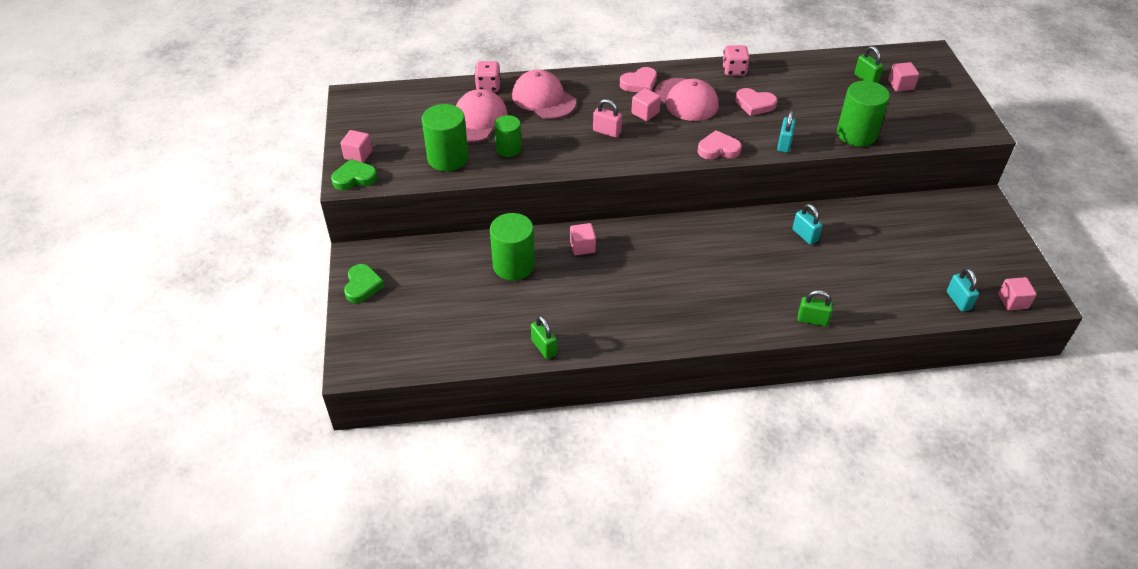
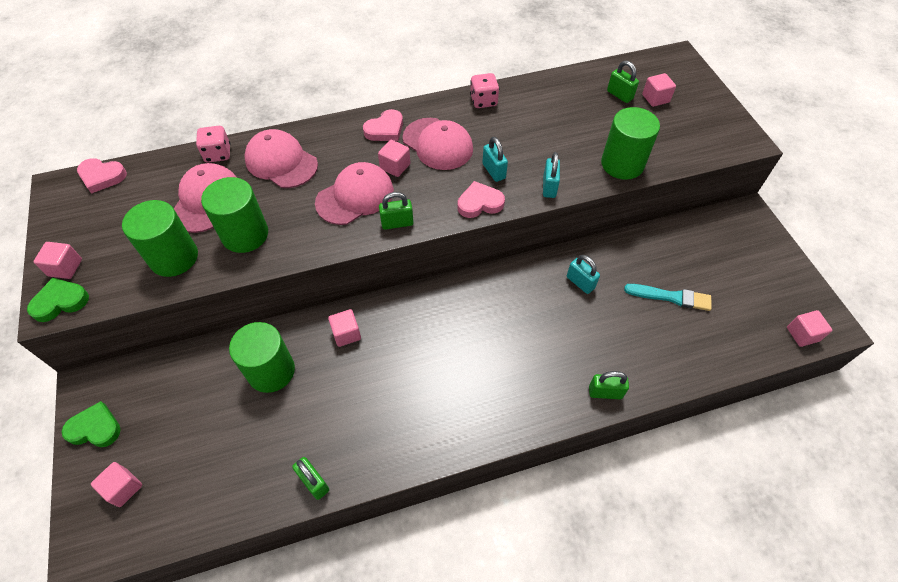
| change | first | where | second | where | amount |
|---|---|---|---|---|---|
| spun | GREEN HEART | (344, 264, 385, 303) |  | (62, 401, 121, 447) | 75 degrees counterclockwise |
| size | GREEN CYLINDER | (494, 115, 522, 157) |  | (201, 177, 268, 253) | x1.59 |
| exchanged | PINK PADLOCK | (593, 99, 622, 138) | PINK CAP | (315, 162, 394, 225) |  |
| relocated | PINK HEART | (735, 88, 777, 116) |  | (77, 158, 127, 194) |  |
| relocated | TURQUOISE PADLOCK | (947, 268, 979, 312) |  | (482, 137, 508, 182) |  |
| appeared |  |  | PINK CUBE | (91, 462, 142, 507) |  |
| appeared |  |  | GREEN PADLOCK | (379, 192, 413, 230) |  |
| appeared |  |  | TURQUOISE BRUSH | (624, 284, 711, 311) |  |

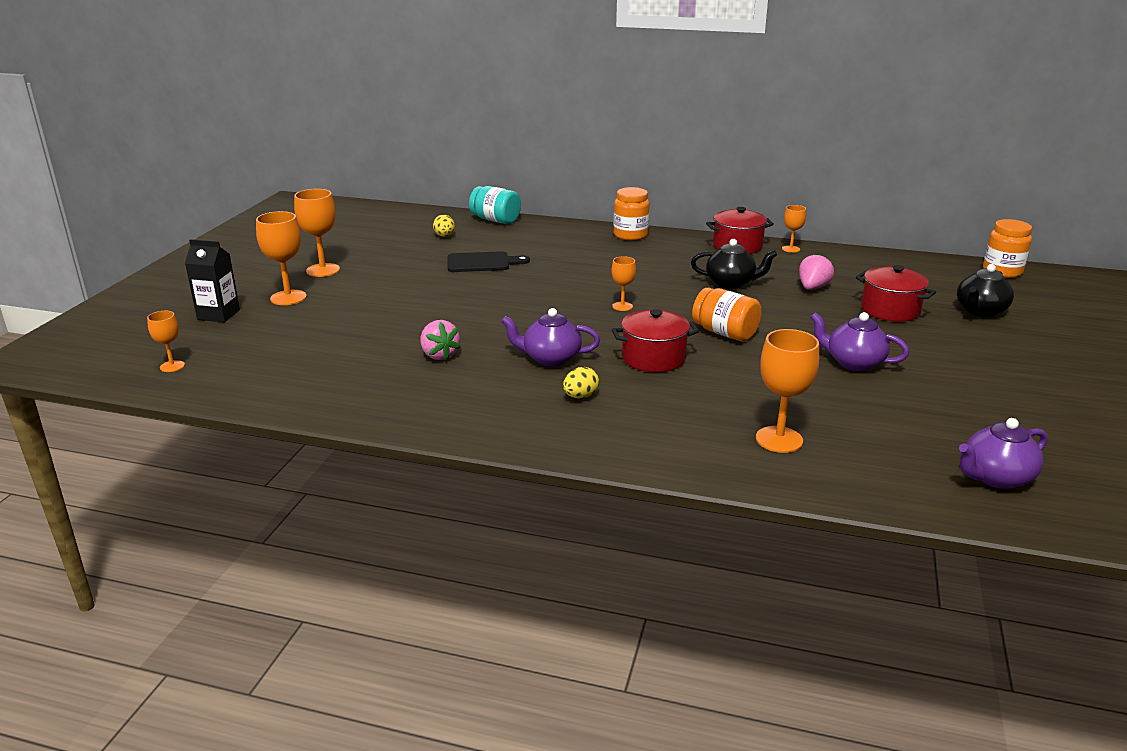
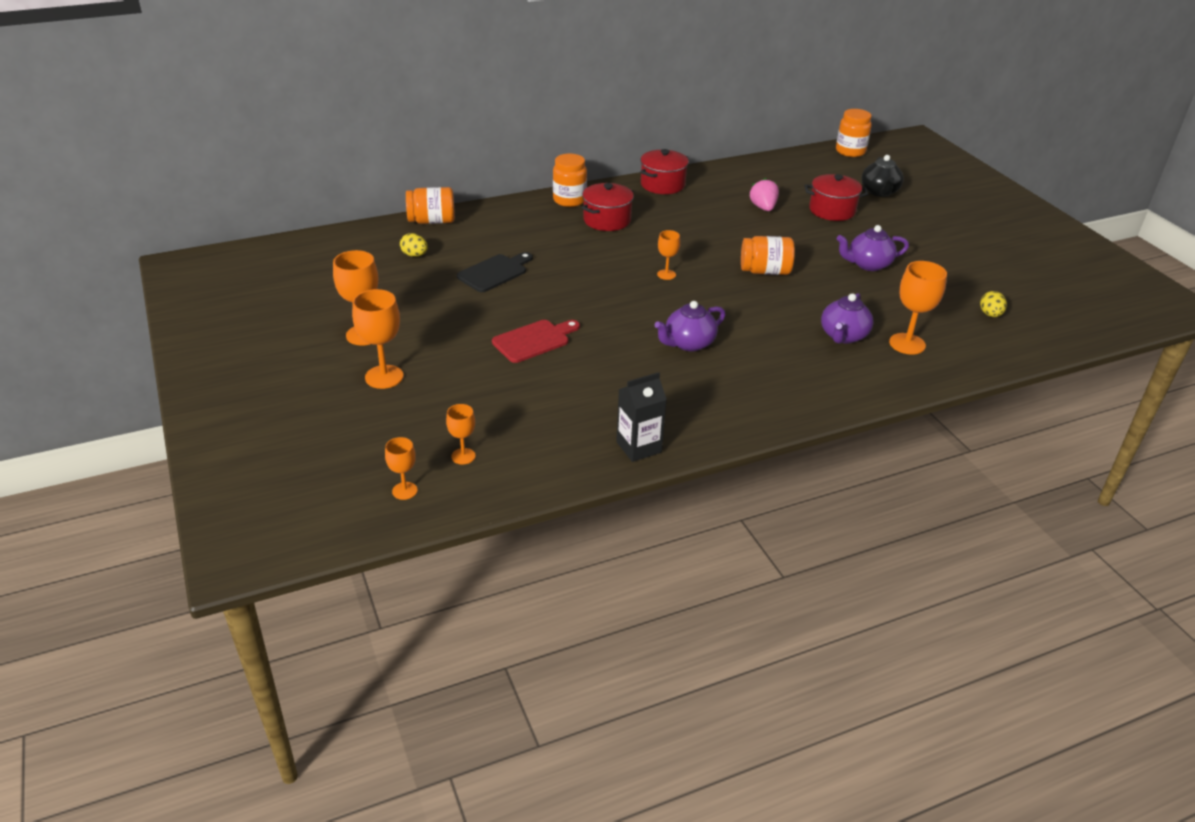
| change | first | where | second | where | amount |
|---|---|---|---|---|---|
| relocated | BLACK CARTON | (185, 239, 240, 322) |  | (616, 372, 667, 462) |  |
| missing | PINK STRAWBERRY | (420, 320, 461, 360) |  |  |  |
| colour | TURQUOISE JAR | (469, 186, 521, 224) | ORANGE JAR | (406, 187, 455, 224) |  |
| relocated | YELLOW EGG | (563, 367, 599, 398) |  | (980, 291, 1007, 317) |  |
| relocated | RED POT | (612, 309, 699, 372) |  | (582, 183, 634, 231) |  |
| missing | BLACK TEAPOT | (691, 239, 777, 289) |  |  |  |
| relocated | ORANGE GOBLET | (782, 205, 806, 253) |  | (446, 404, 475, 464) |  |
| relocated | PURPLE TEAPOT | (959, 418, 1048, 489) |  | (821, 293, 874, 344) |  |
| appeared |  |  | RED CUTTING BOARD | (492, 320, 580, 363) |  |

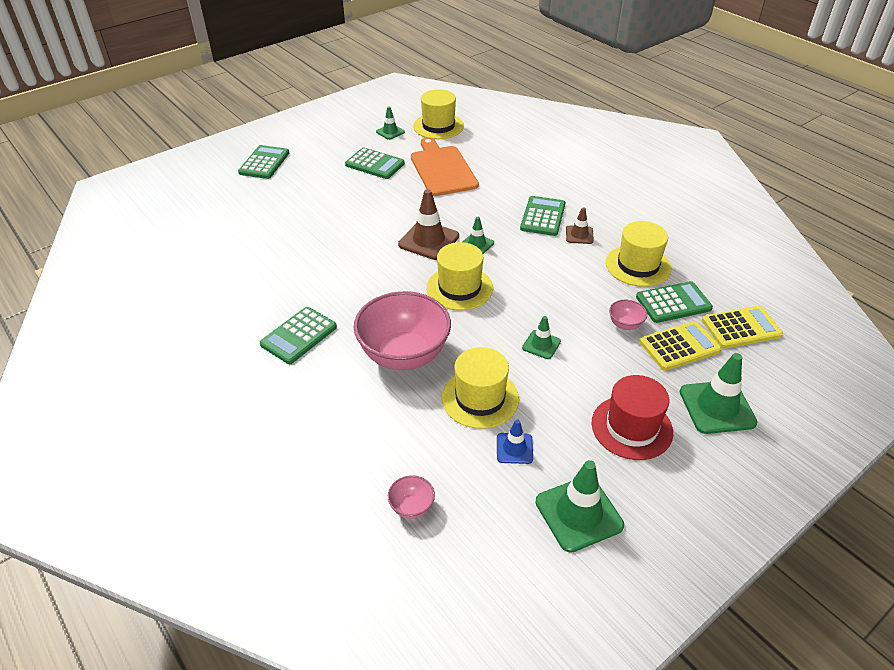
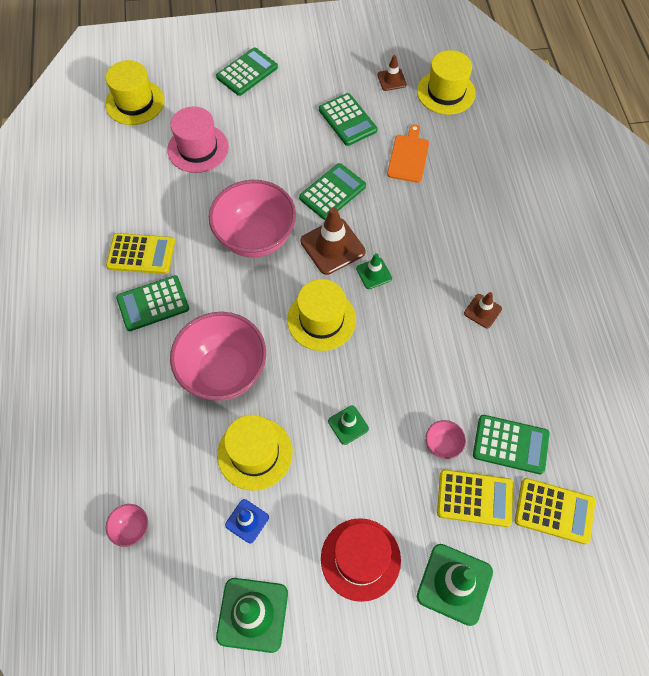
| change | first | where | second | where | amount |
|---|---|---|---|---|---|
| colour | GREEN TRAFFIC CONE | (376, 107, 405, 140) | BROWN TRAFFIC CONE | (377, 55, 407, 91) |  |
| size | ORANGE CUTTING BOARD | (411, 137, 479, 196) |  | (387, 124, 429, 183) | x0.62 |
| relocated | GREEN CALCULATOR | (520, 196, 565, 236) |  | (299, 163, 366, 220) |  |
| relocated | YELLOW HAT | (606, 221, 671, 287) |  | (105, 60, 165, 125) |  |
| appeared |  |  | YELLOW CALCULATOR | (106, 233, 175, 274) |  |
| appeared |  |  | PINK HAT | (167, 106, 229, 173) |  |
| appeared |  |  | PINK BOWL | (209, 180, 296, 258) |  |

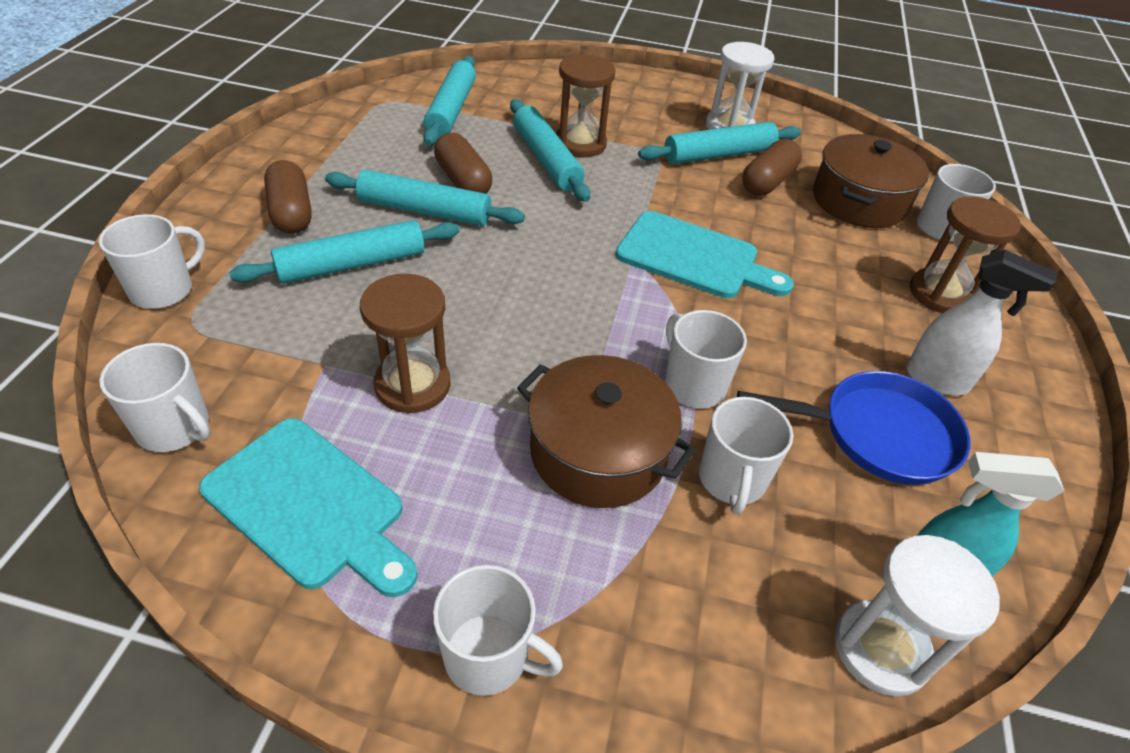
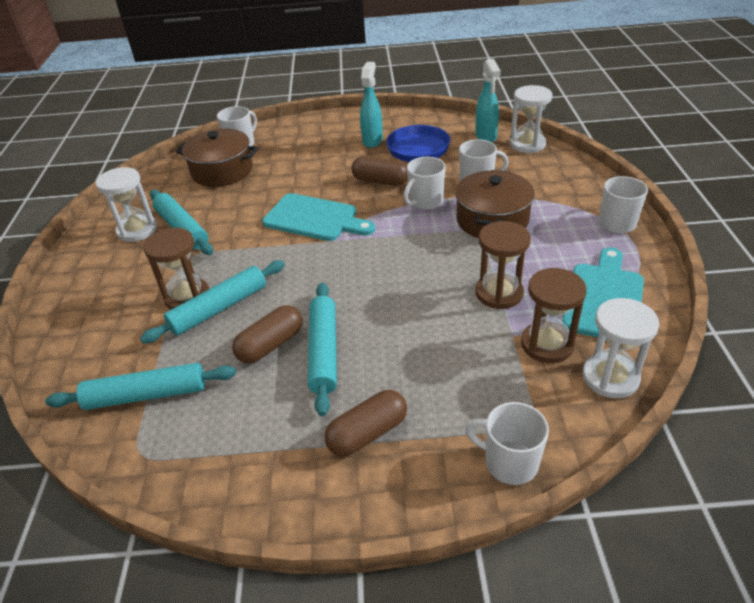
| change | first | where | second | where | amount |
|---|---|---|---|---|---|
| exchanged | WHITE MUG | (99, 343, 210, 452) | WHITE HOURGLASS | (583, 298, 659, 398) |  |
| missing | TURQUOISE ROLLING PIN | (229, 220, 459, 284) |  |  |  |
| spun | TURQUOISE CUTTING BOARD | (616, 211, 794, 298) |  | (262, 193, 375, 241) | 105 degrees clockwise |
| relocated | BROWN CAPSULE | (742, 139, 802, 196) |  | (351, 156, 408, 186) |  |
| colour | WHITE SPRAY BOTTLE | (906, 250, 1057, 396) | TURQUOISE SPRAY BOTTLE | (360, 62, 383, 148) |  |
| relocated | BROWN HOURGLASS | (910, 196, 1021, 313) |  | (521, 268, 587, 363) |  |

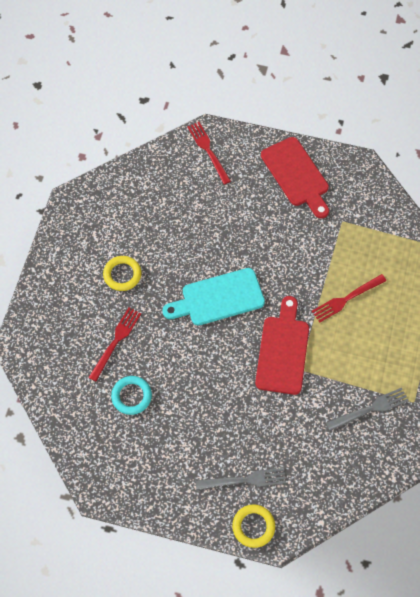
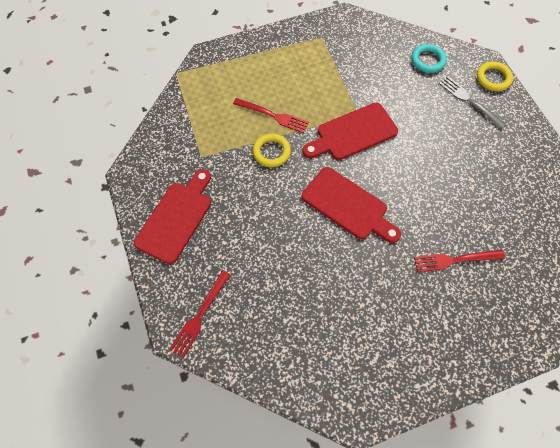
| change | first | where | second | where | amount |
|---|---|---|---|---|---|
| relocated | YELLOW RING | (103, 256, 141, 291) |  | (253, 134, 291, 167) |  |
| relocated | TURQUOISE RING | (111, 376, 152, 415) |  | (411, 44, 447, 73) |  |
| colour | TURQUOISE CUTTING BOARD | (162, 268, 265, 325) | RED CUTTING BOARD | (302, 167, 401, 243) |  |
| missing | GREY FORK | (326, 388, 409, 431) |  |  |  |

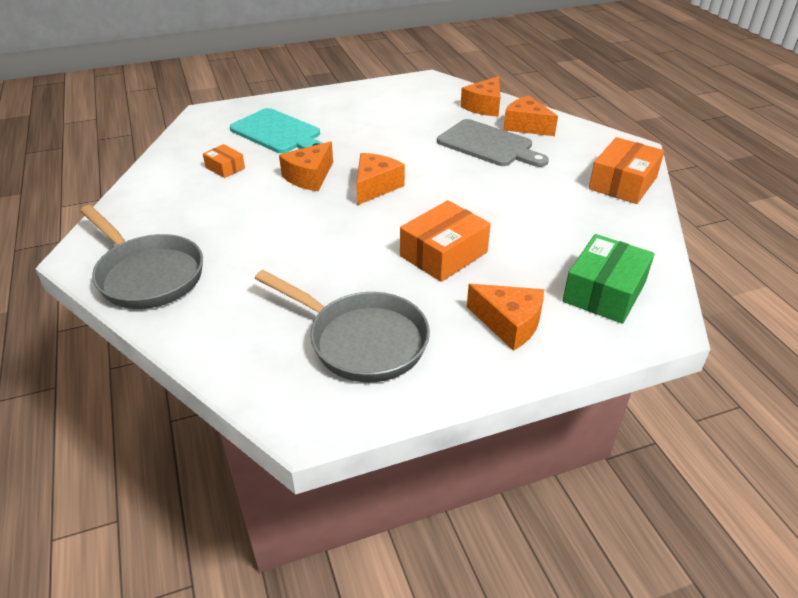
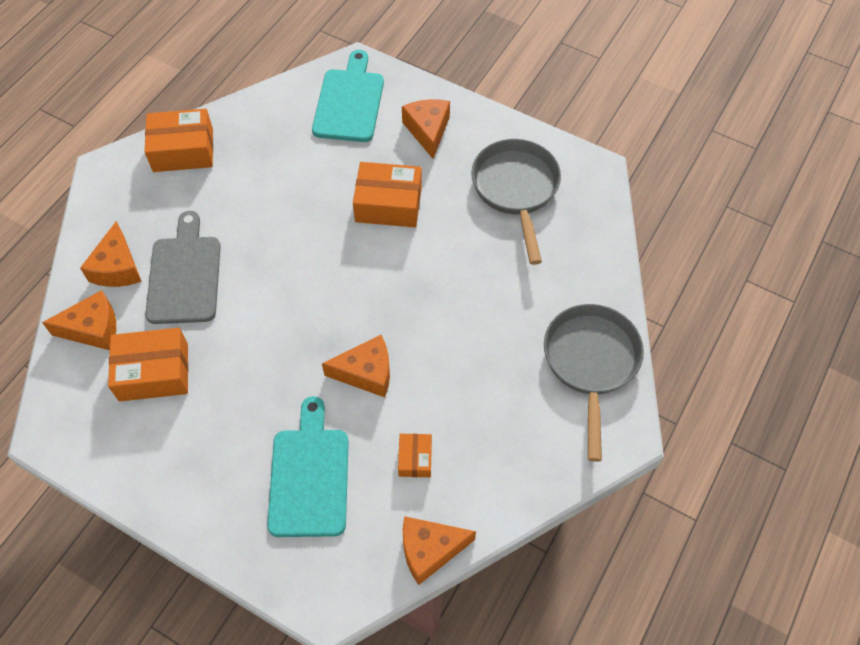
| change | first | where | second | where | amount |
|---|---|---|---|---|---|
| relocated | ORANGE CHEESE | (356, 153, 405, 205) |  | (403, 516, 476, 585) |  |
| exchanged | GREEN BOX | (563, 234, 654, 324) | TURQUOISE CUTTING BOARD | (312, 50, 384, 142) |  |
| appeared |  |  | ORANGE BOX | (108, 328, 188, 402) |  |

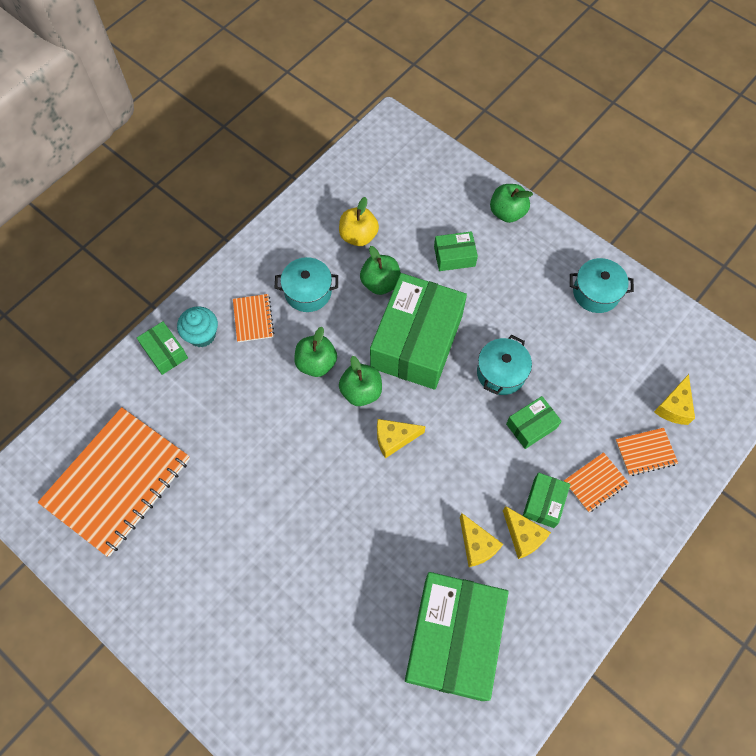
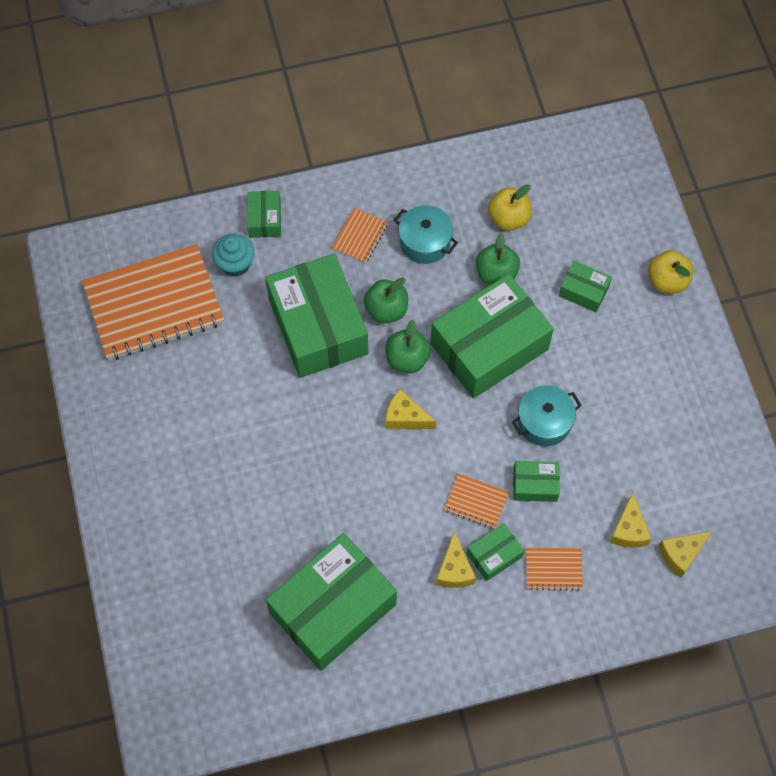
| change | first | where | second | where | amount |
|---|---|---|---|---|---|
| relocated | TURQUOISE CUPCAKE | (177, 306, 218, 347) |  | (212, 234, 254, 277) |  |
| relocated | YELLOW CHEESE | (460, 513, 503, 567) |  | (610, 493, 651, 548) |  |
| colour | GREEN APPLE | (490, 184, 533, 223) | YELLOW APPLE | (648, 250, 693, 293) |  |
| missing | TURQUOISE POT | (570, 258, 634, 313) |  |  |  |
| relocated | ORANGE NOTEBOOK | (615, 428, 678, 476) |  | (444, 473, 509, 529) |  |
| appeared |  |  | GREEN BOX | (265, 254, 369, 378) |  |

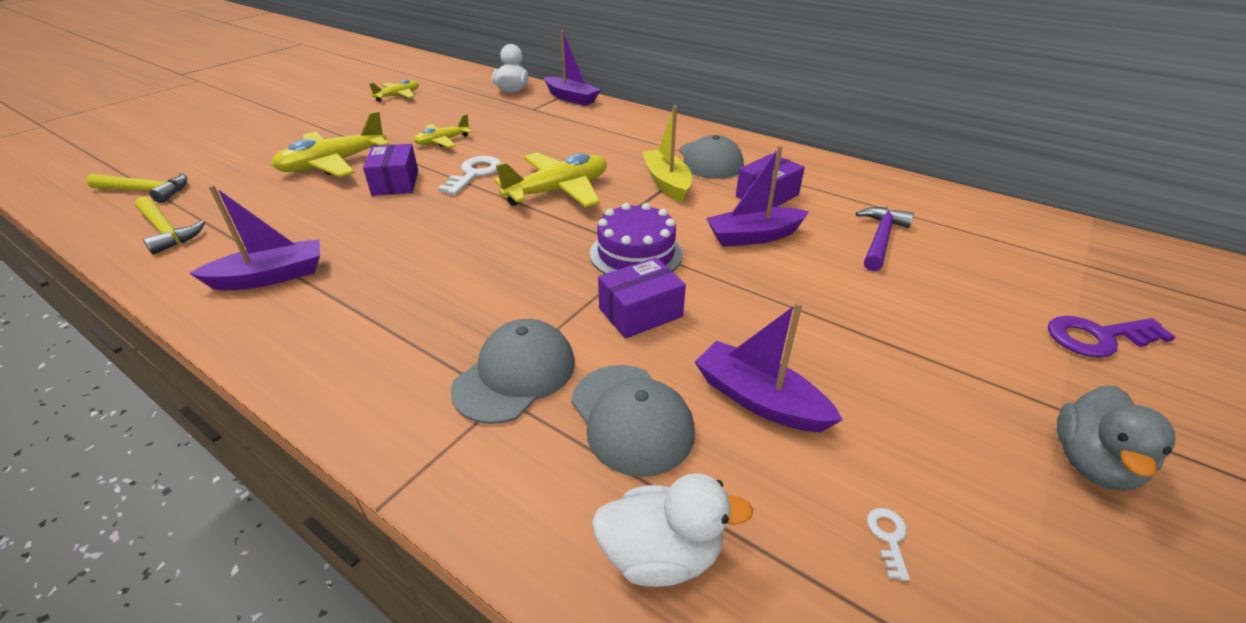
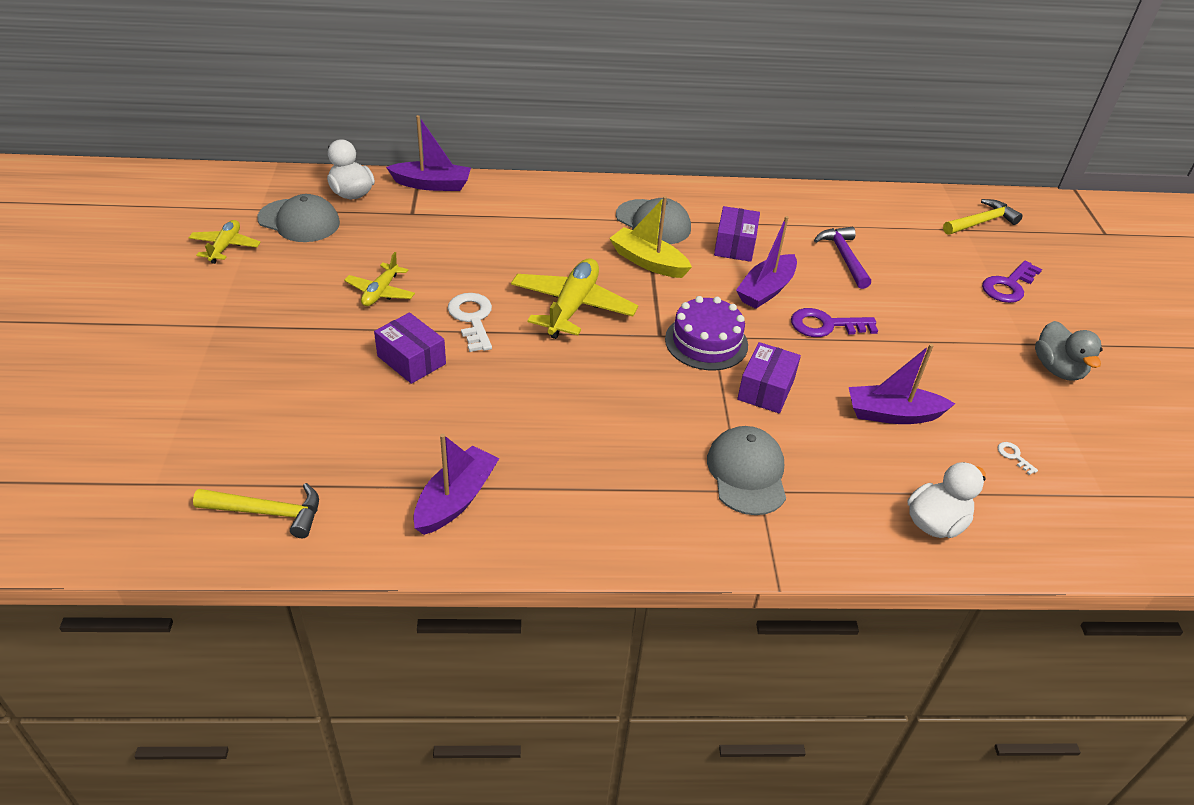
| change | first | where | second | where | amount |
|---|---|---|---|---|---|
| relocated | YELLOW HAMMER | (86, 173, 187, 203) |  | (943, 199, 1023, 235) |  |
| missing | YELLOW PLANE | (271, 111, 389, 177) |  |  |  |
| relocated | GREY CAP | (571, 365, 695, 477) |  | (257, 194, 340, 242) |  |
| appeared |  |  | PURPLE KEY | (791, 308, 878, 337) |  |

